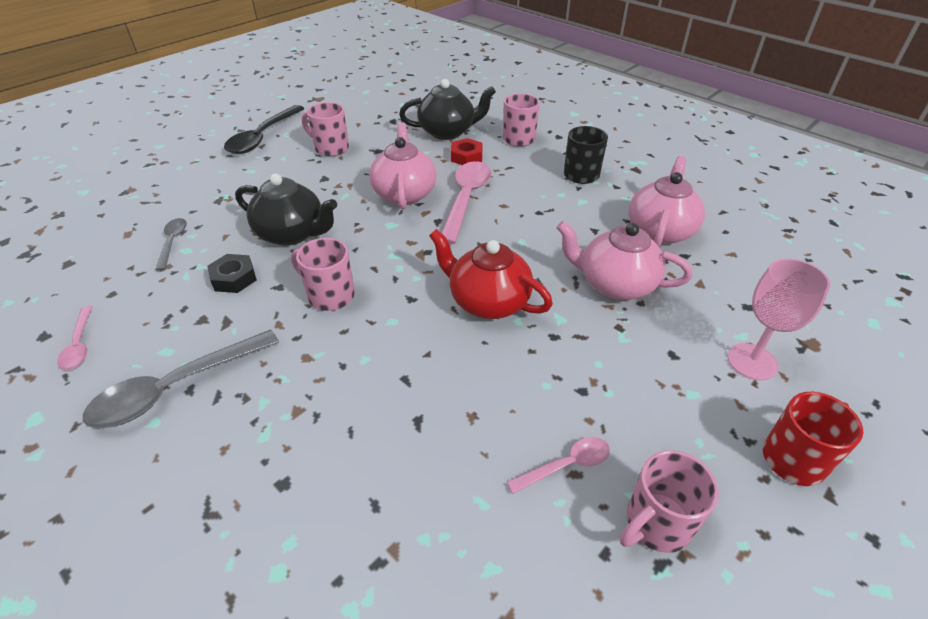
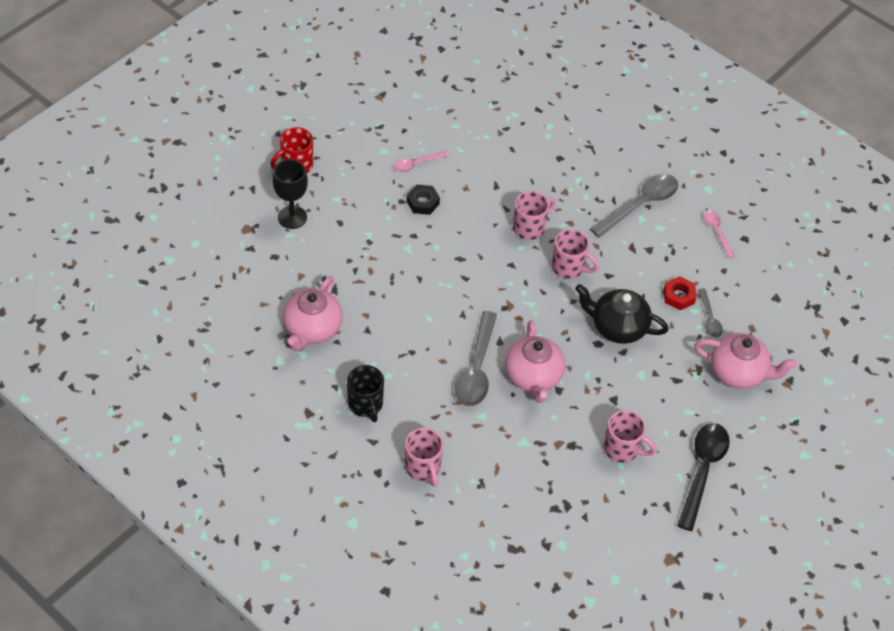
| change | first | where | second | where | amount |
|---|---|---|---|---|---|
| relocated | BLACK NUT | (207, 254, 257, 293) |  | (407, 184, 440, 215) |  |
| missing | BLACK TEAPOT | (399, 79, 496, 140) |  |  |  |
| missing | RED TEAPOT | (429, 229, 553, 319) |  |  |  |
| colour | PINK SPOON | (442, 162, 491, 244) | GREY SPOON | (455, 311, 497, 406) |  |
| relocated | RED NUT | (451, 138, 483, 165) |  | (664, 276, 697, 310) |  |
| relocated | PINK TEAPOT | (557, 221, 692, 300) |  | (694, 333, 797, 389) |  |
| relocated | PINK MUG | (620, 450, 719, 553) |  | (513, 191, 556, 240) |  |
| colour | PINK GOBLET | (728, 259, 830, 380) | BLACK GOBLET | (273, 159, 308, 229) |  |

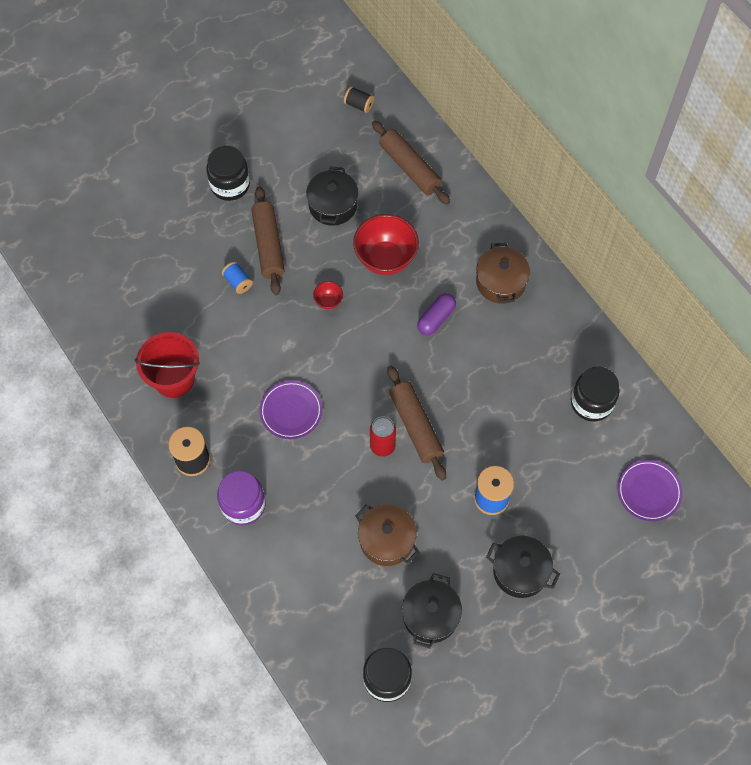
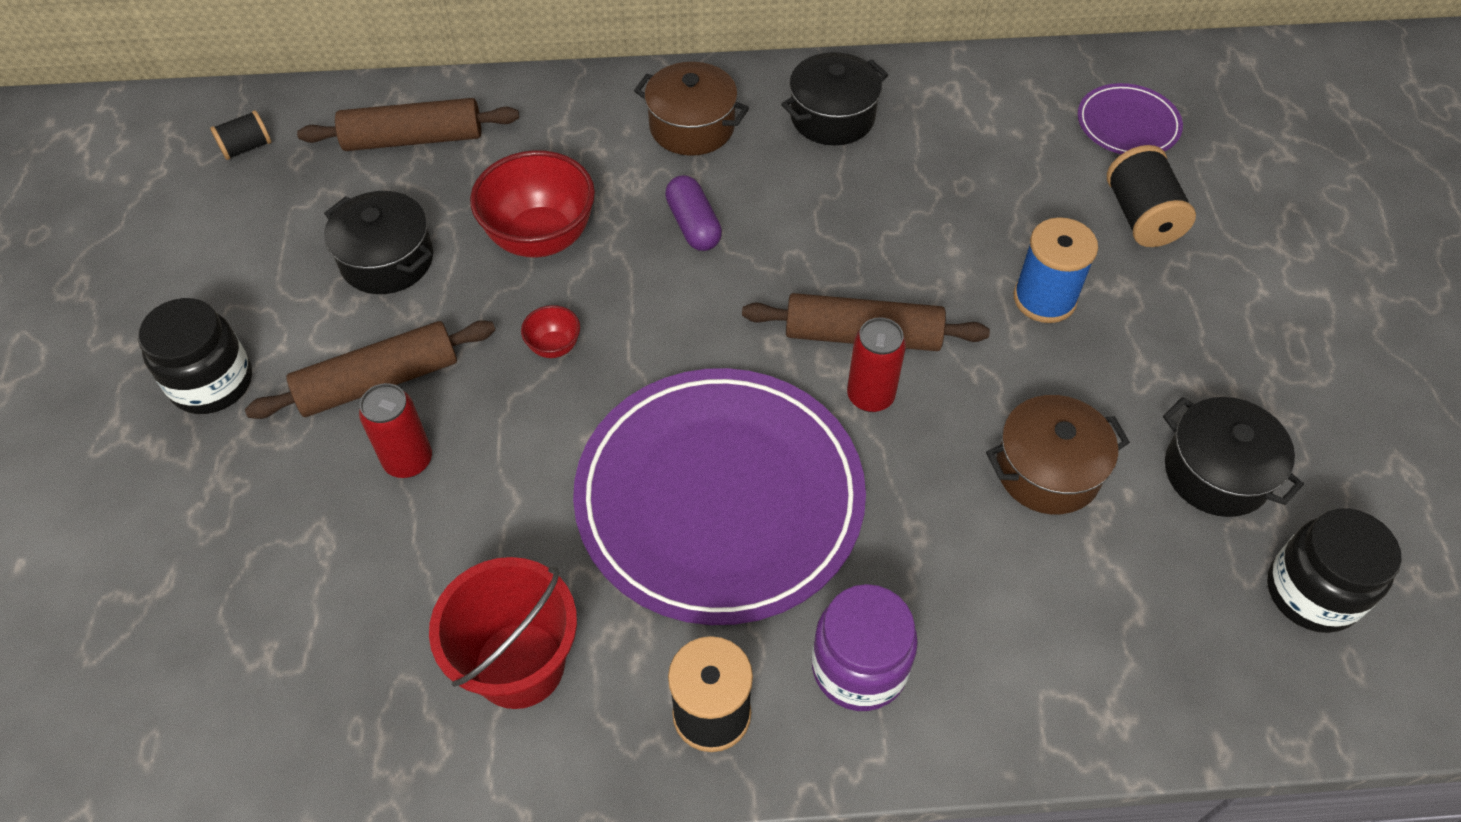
| change | first | where | second | where | amount |
|---|---|---|---|---|---|
| exchanged | BLUE SPOOL | (222, 261, 253, 294) | RED CAN | (359, 383, 432, 478) |  |
| spun | BROWN ROLLING PIN | (251, 186, 284, 295) |  | (245, 320, 495, 419) | 45 degrees counterclockwise |
| size | PURPLE PLATE | (259, 381, 323, 439) |  | (573, 368, 866, 625) | x2.24 |
| relocated | BLACK POT | (486, 536, 560, 598) |  | (781, 52, 888, 145) |  |
| missing | BLACK JAR | (571, 367, 620, 421) |  |  |  |
| appeared |  |  | BLACK SPOOL | (1107, 145, 1196, 247) |  |

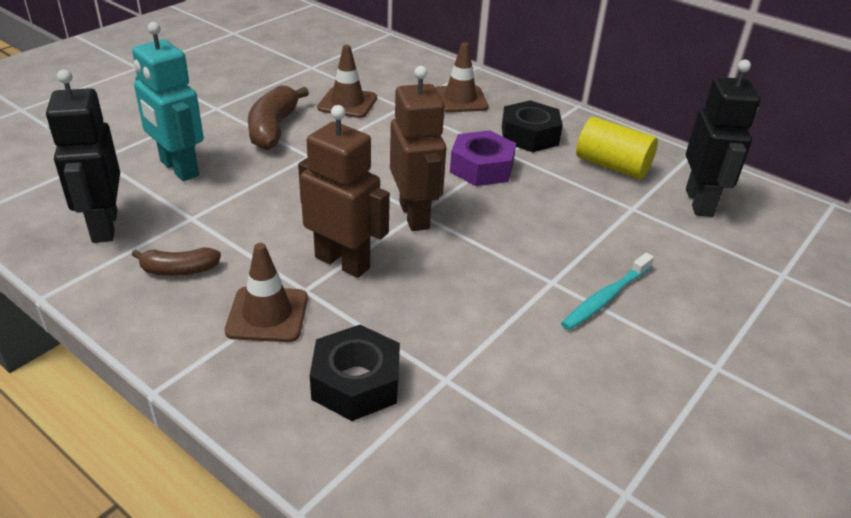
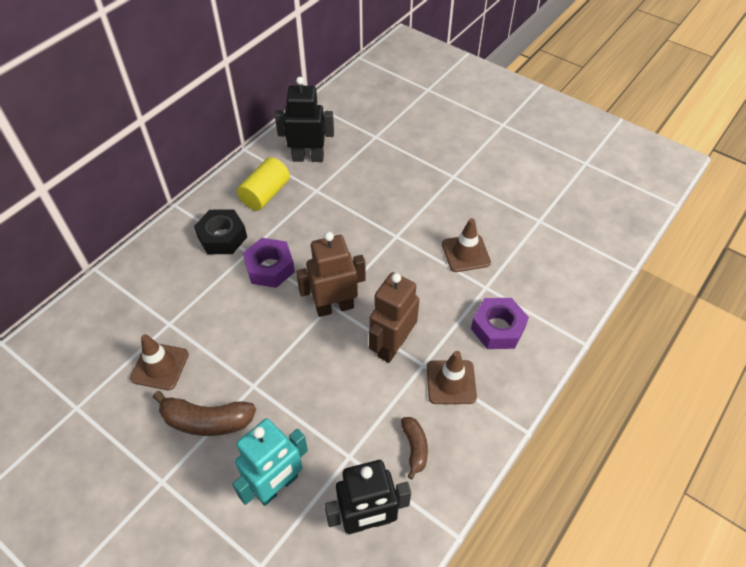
| change | first | where | second | where | amount |
|---|---|---|---|---|---|
| colour | BLACK NUT | (310, 325, 400, 421) | PURPLE NUT | (471, 298, 529, 349) |  |
| relocated | BROWN TRAFFIC CONE | (435, 42, 488, 112) |  | (442, 218, 491, 272) |  |
| missing | TURQUOISE TOOTHBRUSH | (561, 253, 654, 330) |  |  |  |

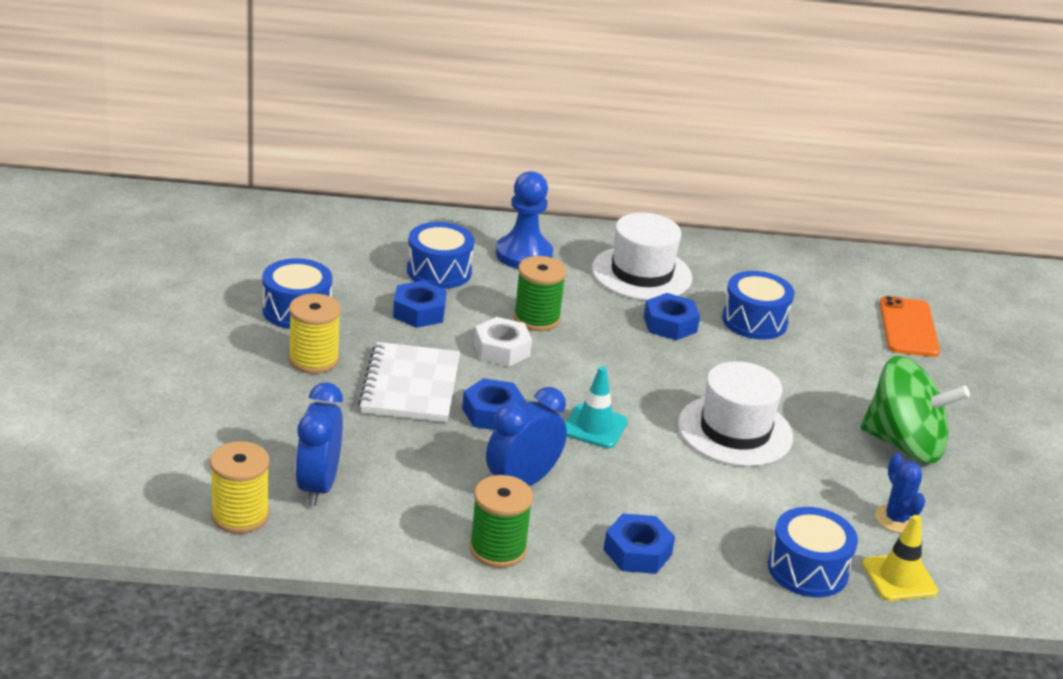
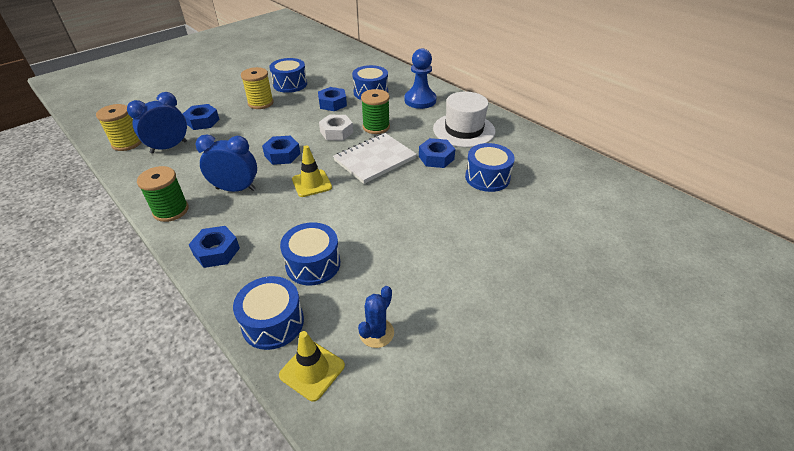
| change | first | where | second | where | amount |
|---|---|---|---|---|---|
| relocated | WHITE NOTEBOOK | (358, 342, 460, 422) |  | (333, 133, 417, 184) |  |
| colour | TURQUOISE TRAFFIC CONE | (565, 366, 628, 448) | YELLOW TRAFFIC CONE | (292, 145, 332, 197) |  |
| missing | WHITE HAT | (678, 361, 793, 466) |  |  |  |
| missing | GREEN SPINNING TOP | (860, 356, 970, 463) |  |  |  |
| missing | ORANGE PHONE | (879, 296, 940, 357) |  |  |  |
| appeared |  |  | BLUE NUT | (183, 104, 220, 130) |  |
| appeared |  |  | BLUE DRUM | (280, 222, 340, 285) |  |

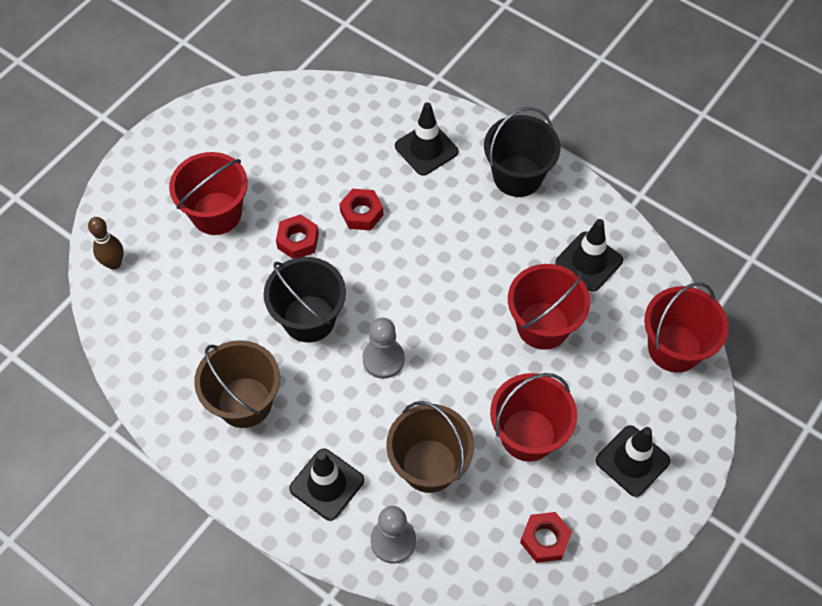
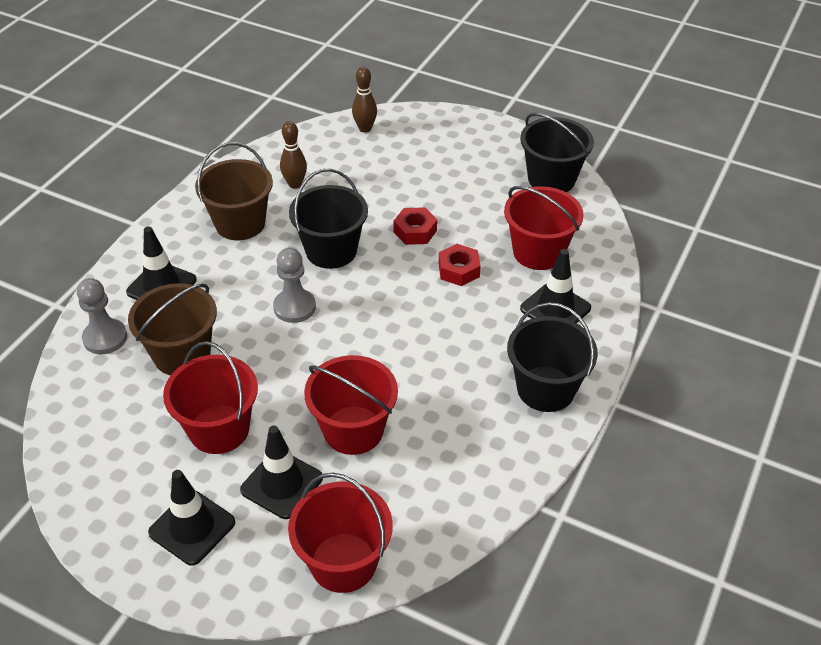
| change | first | where | second | where | amount |
|---|---|---|---|---|---|
| relocated | RED BUCKET | (169, 152, 248, 235) |  | (504, 186, 584, 270) |  |
| missing | RED NUT | (520, 512, 572, 563) |  |  |  |
| relocated | BLACK TRAFFIC CONE | (555, 219, 623, 292) |  | (240, 426, 323, 519) |  |
| appeared |  |  | BROWN BOWLING PIN | (280, 121, 307, 189) |  |
| appeared |  |  | BLACK BUCKET | (520, 113, 594, 192) |  |

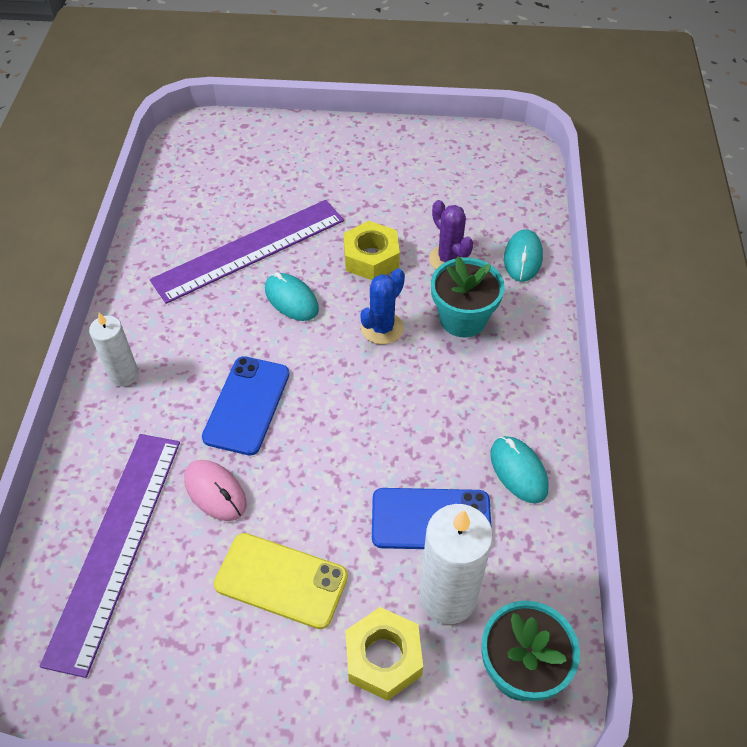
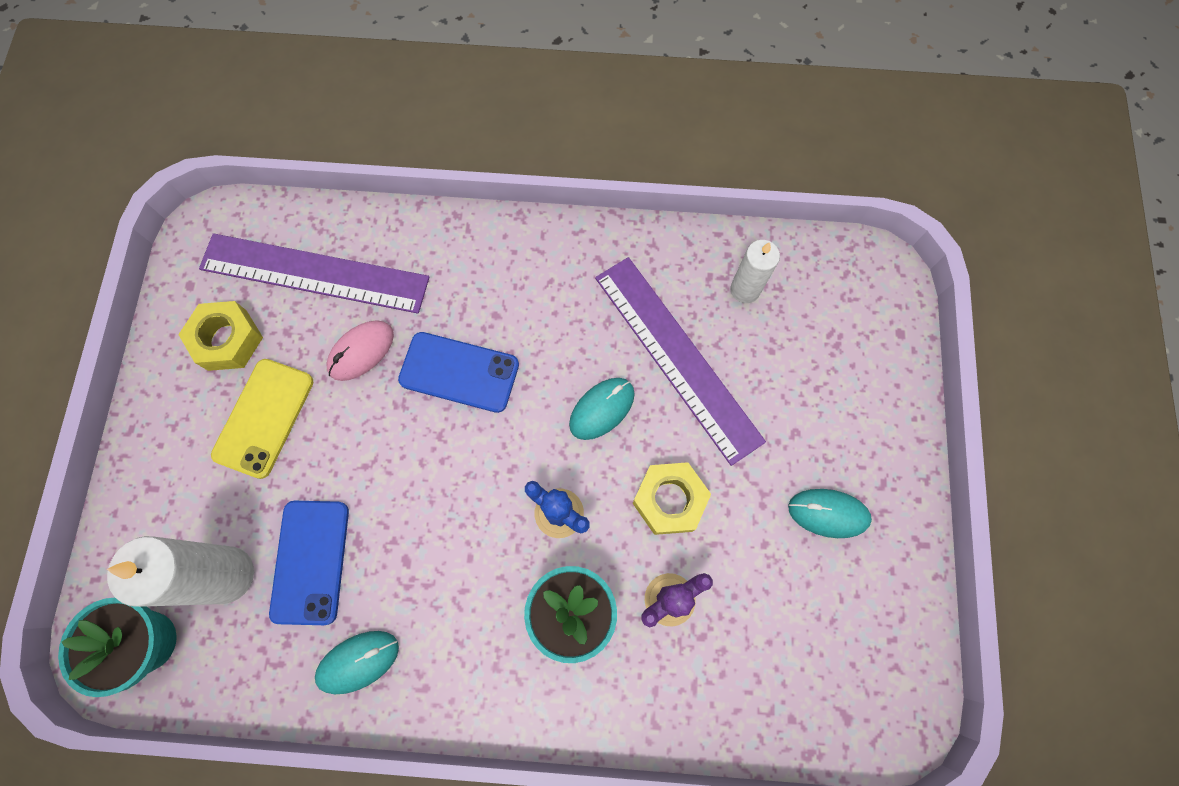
| change | first | where | second | where | amount |
|---|---|---|---|---|---|
| relocated | WHITE CANDLE | (89, 313, 139, 387) |  | (731, 240, 780, 303) |  |
| relocated | YELLOW NUT | (345, 607, 423, 701) |  | (178, 301, 263, 371) |  |
| relocated | TURQUOISE MOUSE | (504, 229, 543, 282) |  | (788, 489, 872, 538) |  |

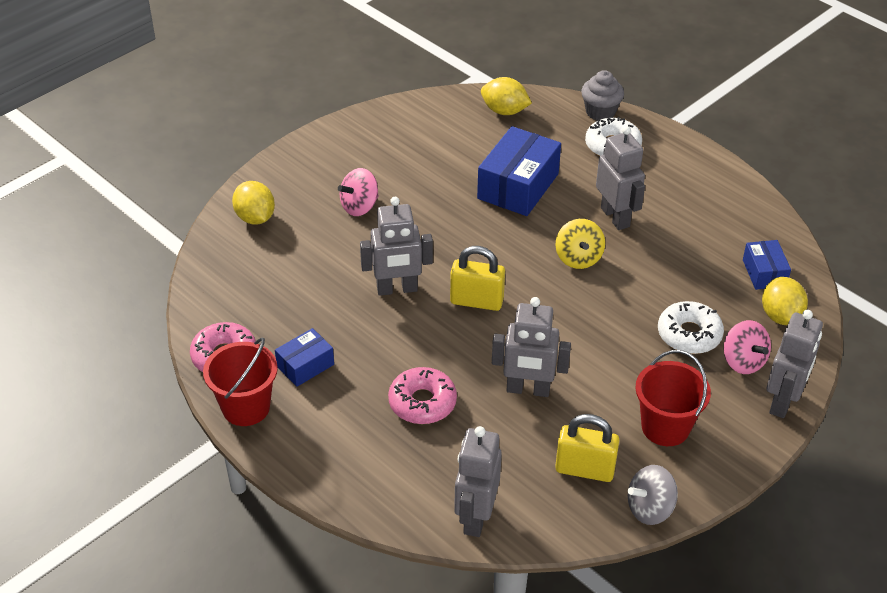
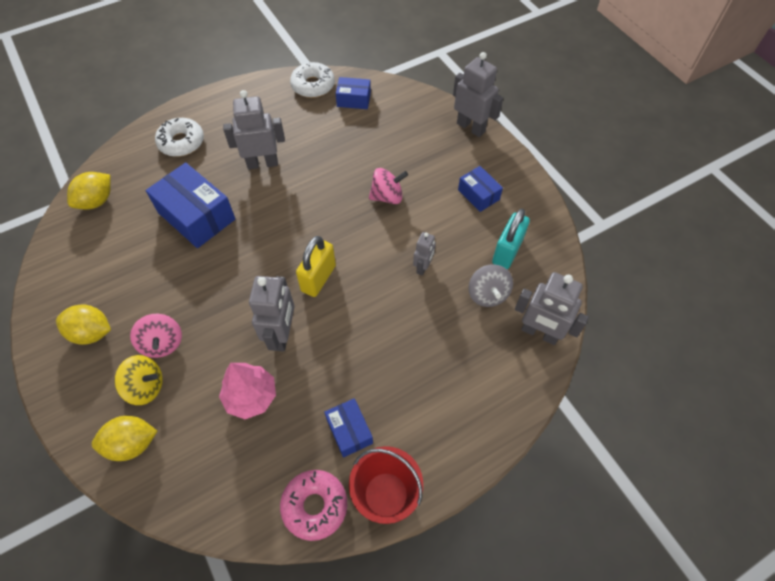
| change | first | where | second | where | amount |
|---|---|---|---|---|---|
| missing | PINK DONUT | (388, 367, 457, 424) |  |  |  |
| size | GREY ROBOT | (492, 297, 571, 397) |  | (413, 232, 436, 276) | x0.57 |
| relocated | YELLOW SPINNING TOP | (555, 219, 605, 269) |  | (115, 355, 163, 405) |  |
| colour | YELLOW PADLOCK | (555, 414, 620, 482) | TURQUOISE PADLOCK | (492, 209, 530, 269) |  |
| missing | GREY CUPCAKE | (581, 70, 624, 121) |  |  |  |
| relocated | GREY SPINNING TOP | (628, 465, 678, 525) |  | (468, 264, 513, 307) |  |
| exchanged | RED BUCKET | (635, 350, 711, 446) | BLUE BOX | (458, 166, 503, 212) |  |
| relocated | WHITE DONUT | (658, 301, 724, 354) |  | (290, 61, 335, 98) |  |
| relocated | PINK SPINNING TOP | (724, 320, 771, 374) |  | (369, 168, 408, 204) |  |
| relocated | YELLOW LEMON | (762, 277, 808, 325) |  | (56, 305, 111, 345) |  |
| appeared |  |  | PINK TREE | (219, 363, 276, 419) |  |

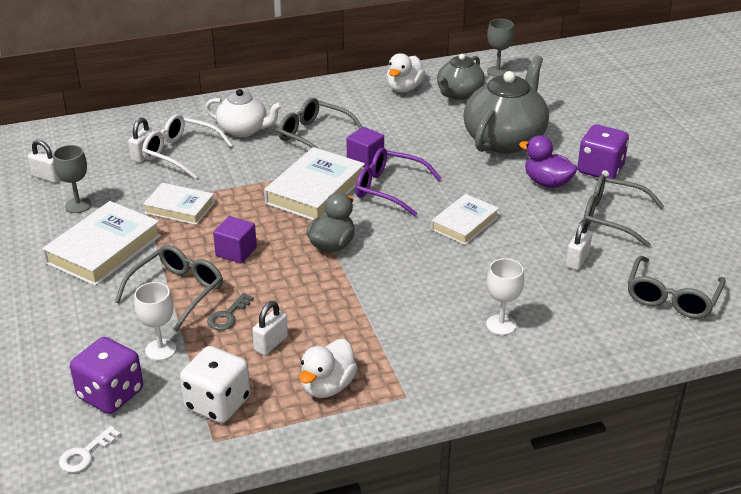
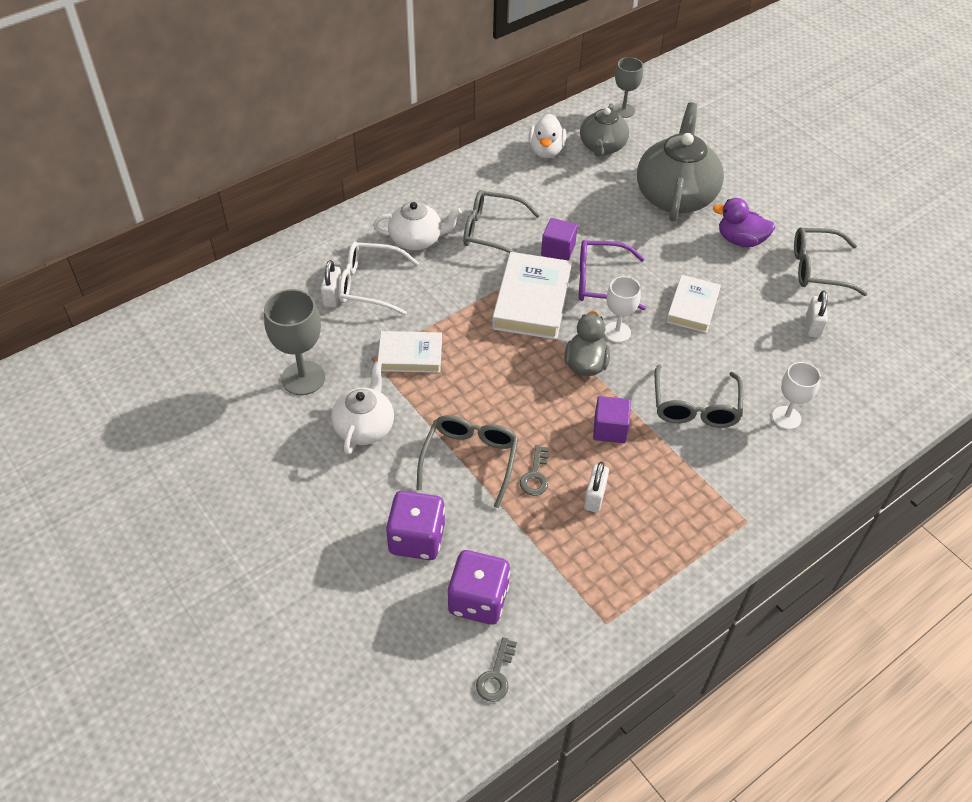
| change | first | where | second | where | amount |
|---|---|---|---|---|---|
| missing | WHITE PADLOCK | (28, 140, 60, 183) |  |  |  |
| exchanged | WHITE BOOK | (42, 201, 161, 286) | WHITE TEAPOT | (331, 361, 394, 455) |  |
| size | GREY GOBLET | (53, 145, 92, 213) |  | (264, 289, 325, 395) | x1.54 |
| colour | WHITE KEY | (59, 426, 121, 473) | GREY KEY | (476, 637, 517, 702) |  |
| relocated | WHITE GOBLET | (134, 282, 176, 361) |  | (604, 276, 641, 343) |  |
| missing | WHITE DICE | (180, 346, 250, 423) |  |  |  |
| relocated | PURPLE CUBE | (213, 216, 257, 263) |  | (593, 396, 631, 443) |  |
| missing | WHITE DUCK | (299, 339, 358, 398) |  |  |  |
| relocated | PURPLE DICE | (577, 125, 629, 179) |  | (386, 491, 445, 560) |  |
| relocated | GREY GLASSES | (628, 256, 726, 319) |  | (655, 365, 743, 428) |  |

